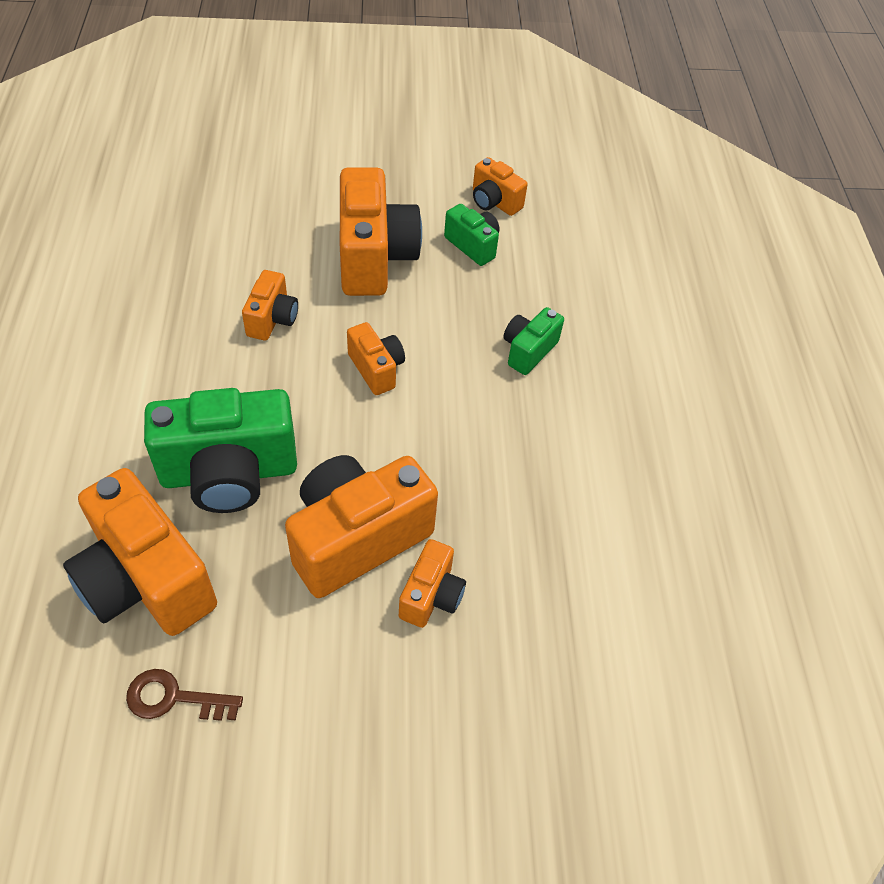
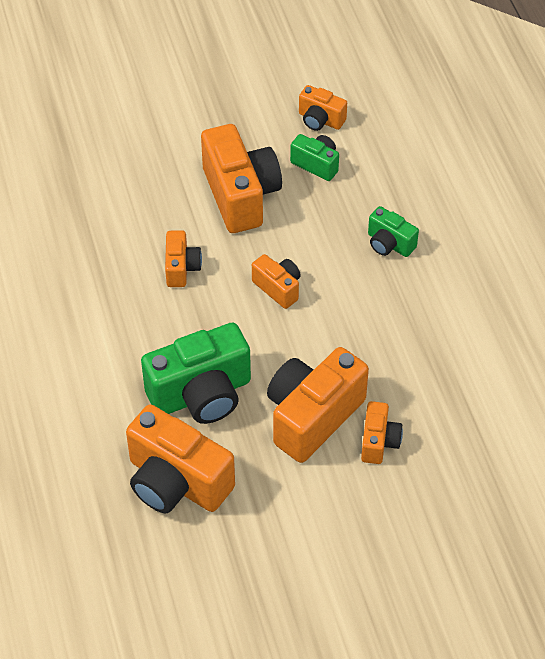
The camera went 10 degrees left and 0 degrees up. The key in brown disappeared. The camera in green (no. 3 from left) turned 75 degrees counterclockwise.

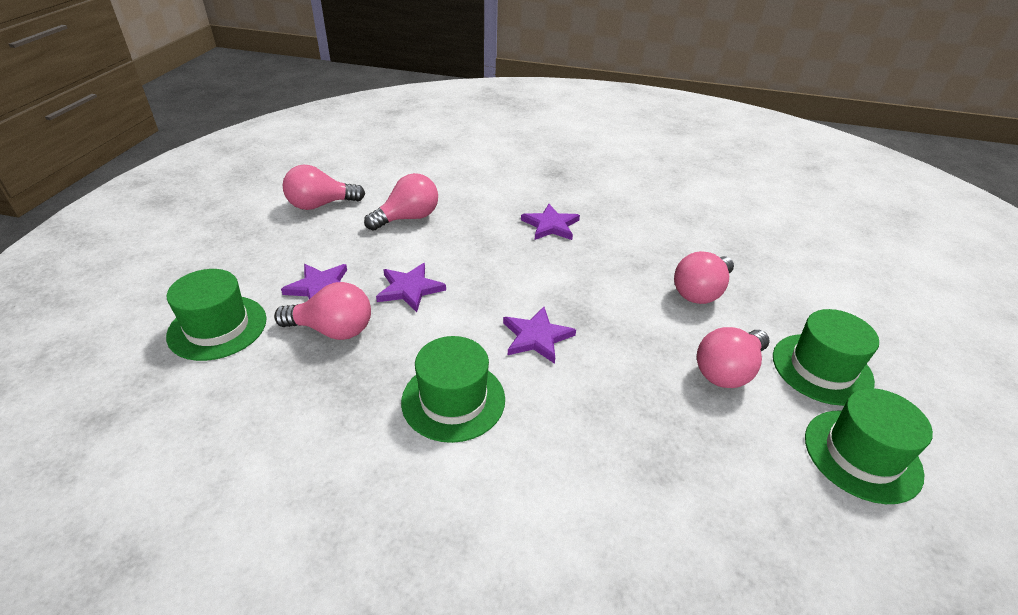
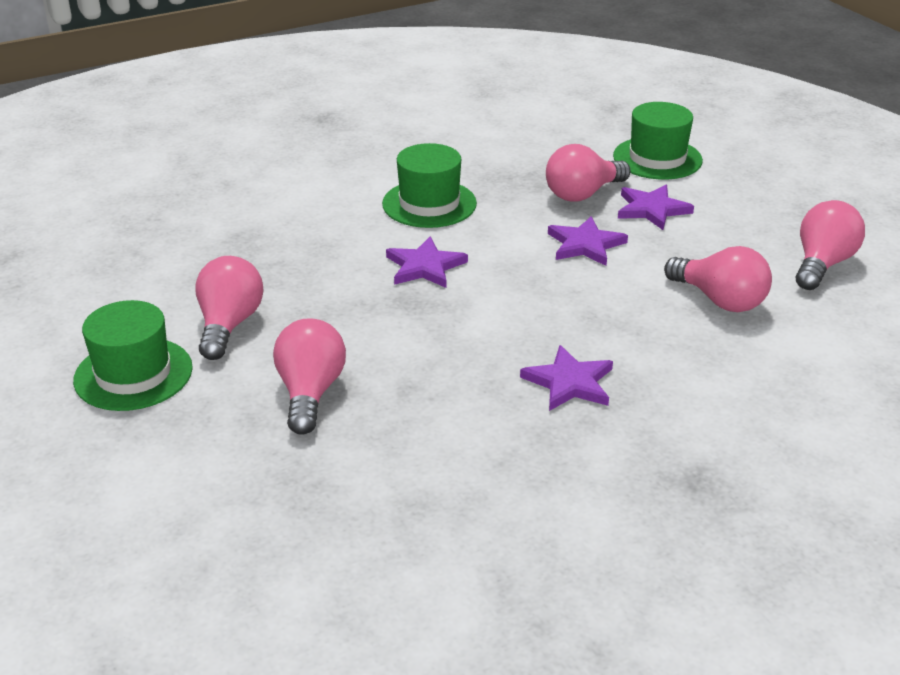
The camera went 140 degrees right and 5 degrees down. The light bulb in pink (no. 3 from left in the first image) turned 60 degrees counterclockwise. The hat in green (no. 4 from left) disappeared.

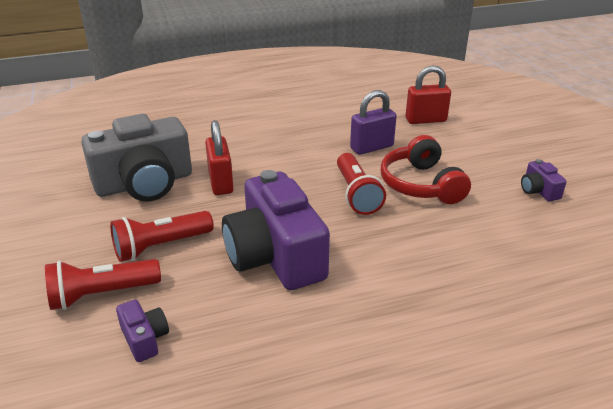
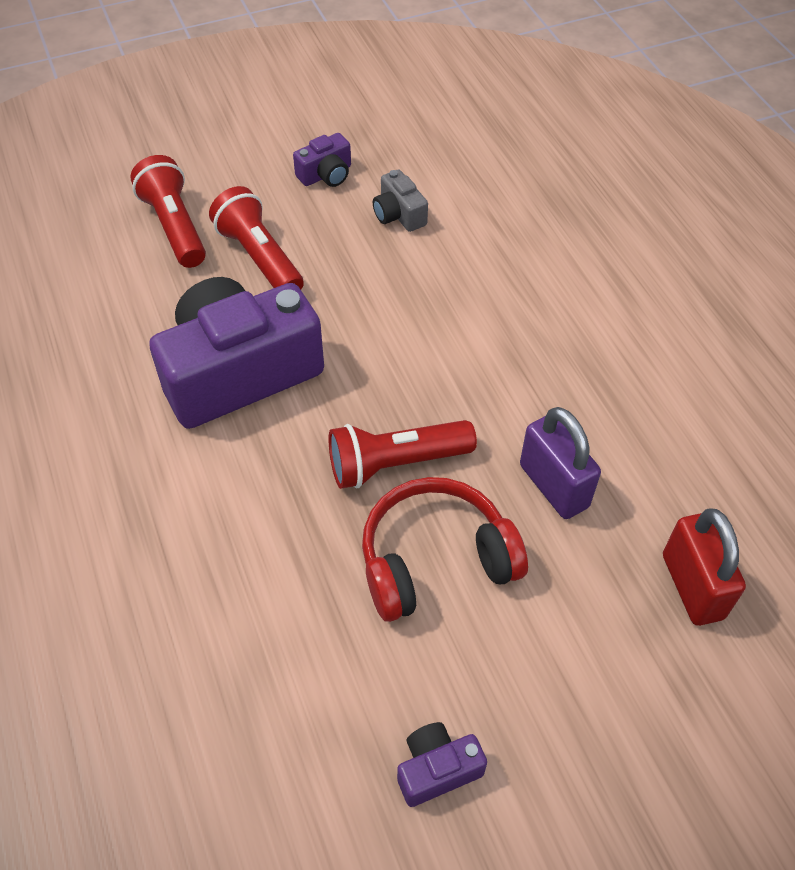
The camera went 85 degrees right and 20 degrees up. The camera in grey changed to 0.42 times the size. The camera in purple (no. 1 from left in the first image) moved. The padlock in red (no. 1 from left) disappeared.

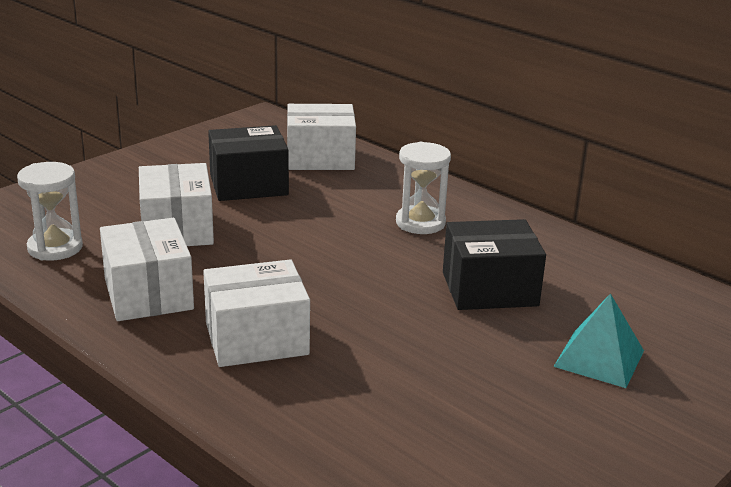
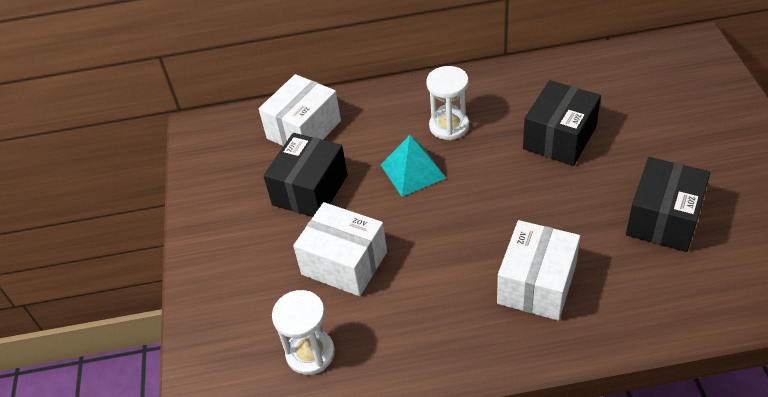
The camera went 45 degrees left and 20 degrees up. The box in white (no. 1 from left) disappeared. The pyramid in turquoise moved. The box in black (no. 3 from left) appeared.

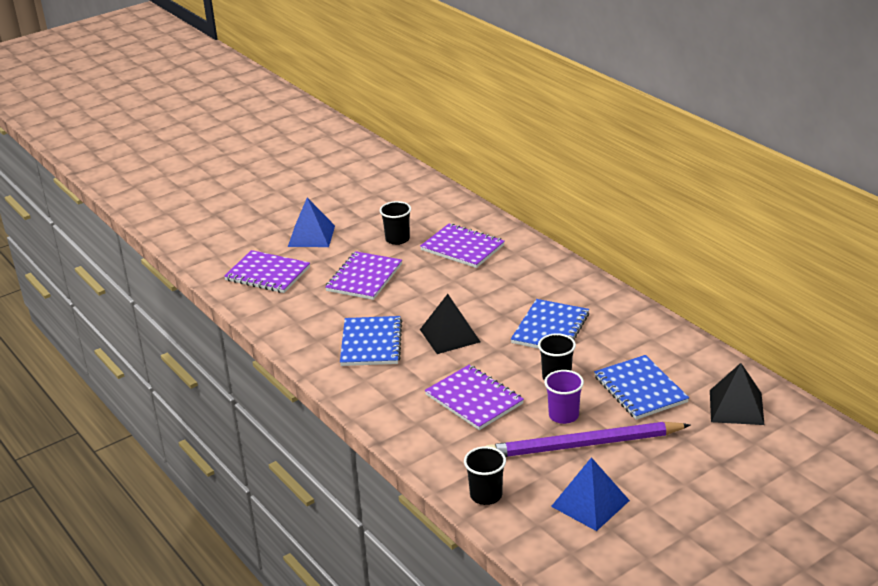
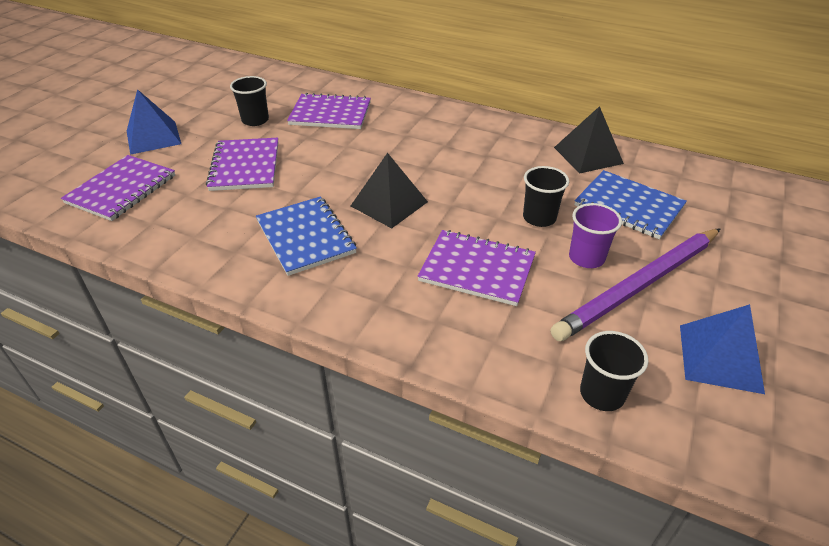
The camera went 30 degrees left and 10 degrees up. The notebook in purple (no. 1 from left) turned 60 degrees counterclockwise. The notebook in blue (no. 2 from left) disappeared. The pyramid in black (no. 2 from left) moved.

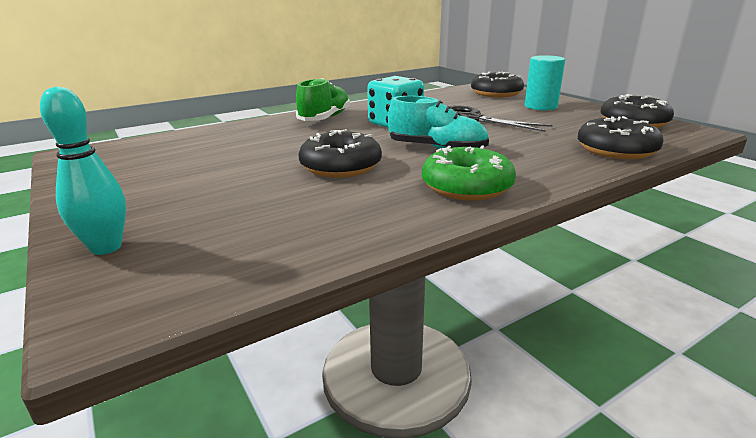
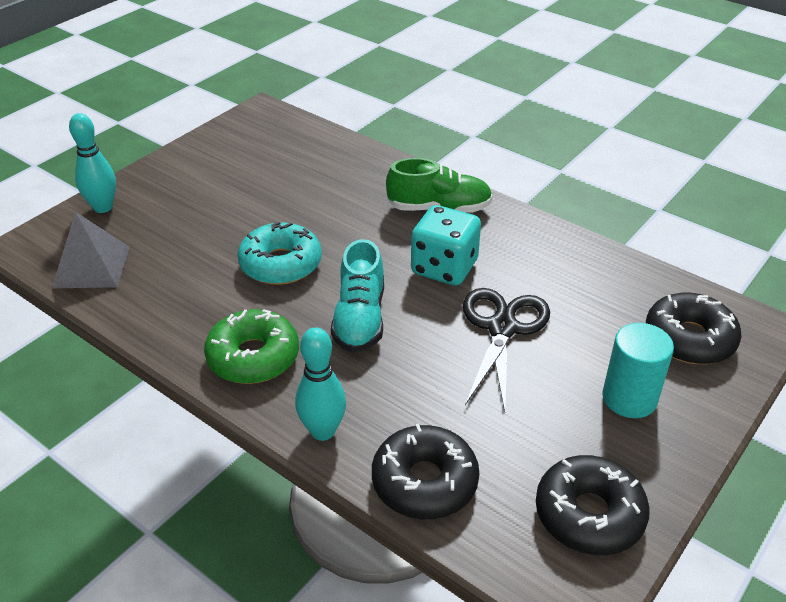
The camera went 70 degrees right and 15 degrees up. The donut in black (no. 1 from left) became the donut in turquoise. The pyramid in grey appeared. The bowling pin in turquoise (no. 2 from left) appeared.

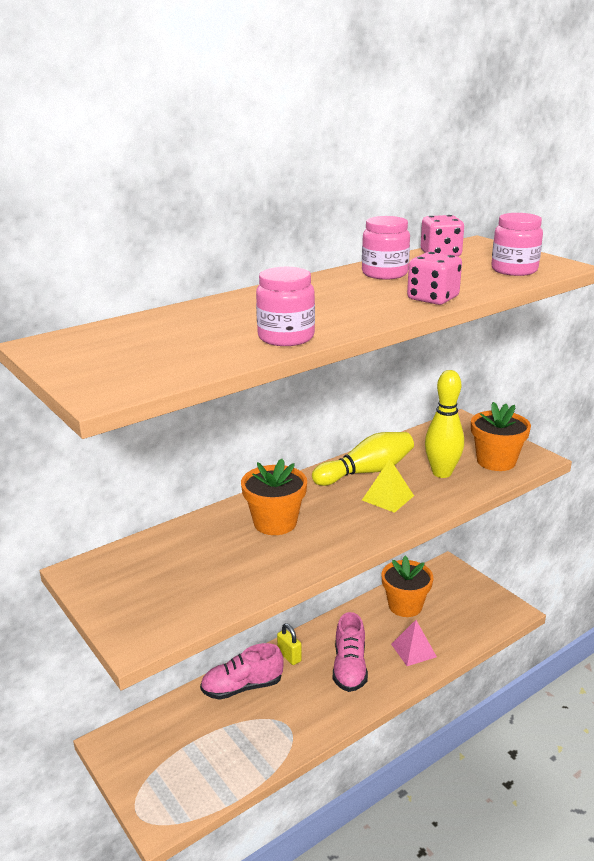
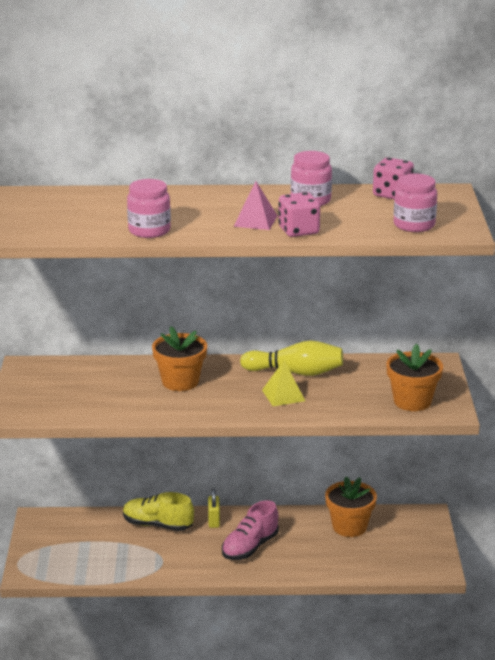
The camera went 35 degrees right and 0 degrees up. The shoe in pink (no. 1 from left) became the shoe in yellow. The pyramid in pink moved. The bowling pin in yellow (no. 2 from left) disappeared.

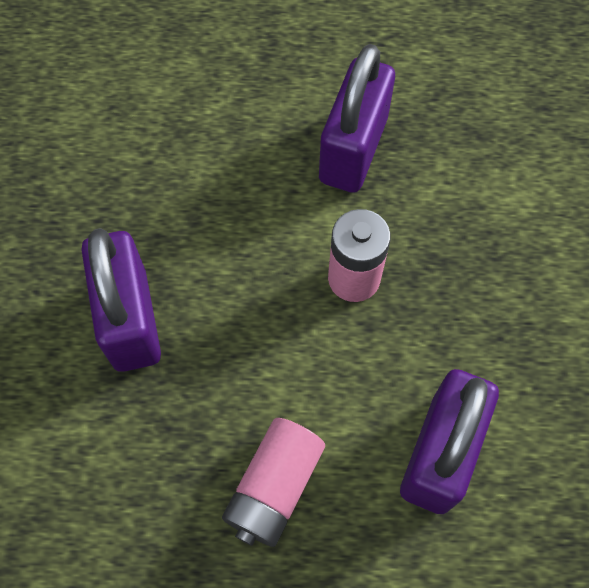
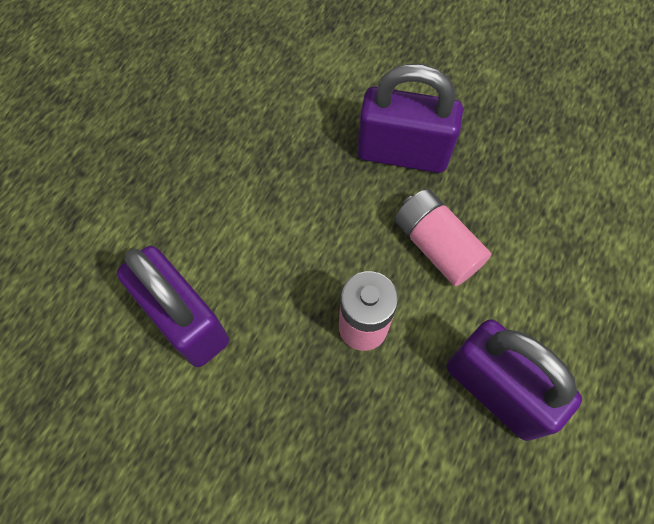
The camera went 115 degrees right and 0 degrees up. The battery in pink (no. 1 from left in the first image) moved.

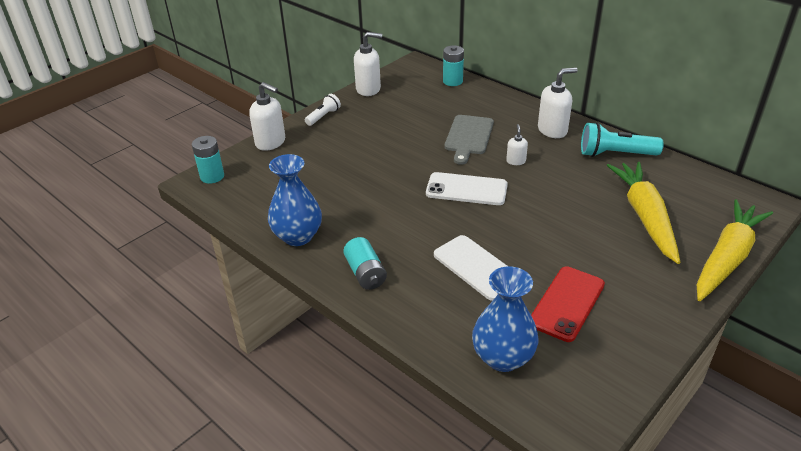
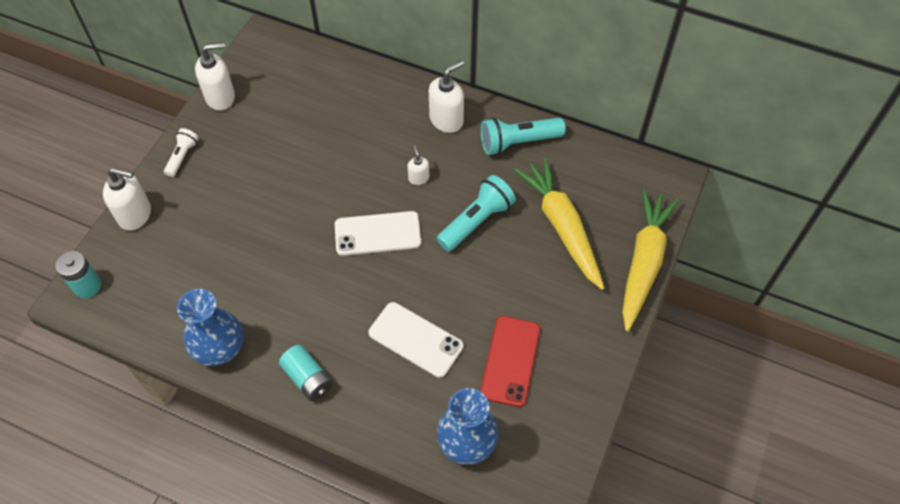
The camera went 20 degrees left and 20 degrees up. The battery in turquoise (no. 3 from left) disappeared. The cutting board in grey disappeared. The flashlight in turquoise (no. 1 from left) appeared.

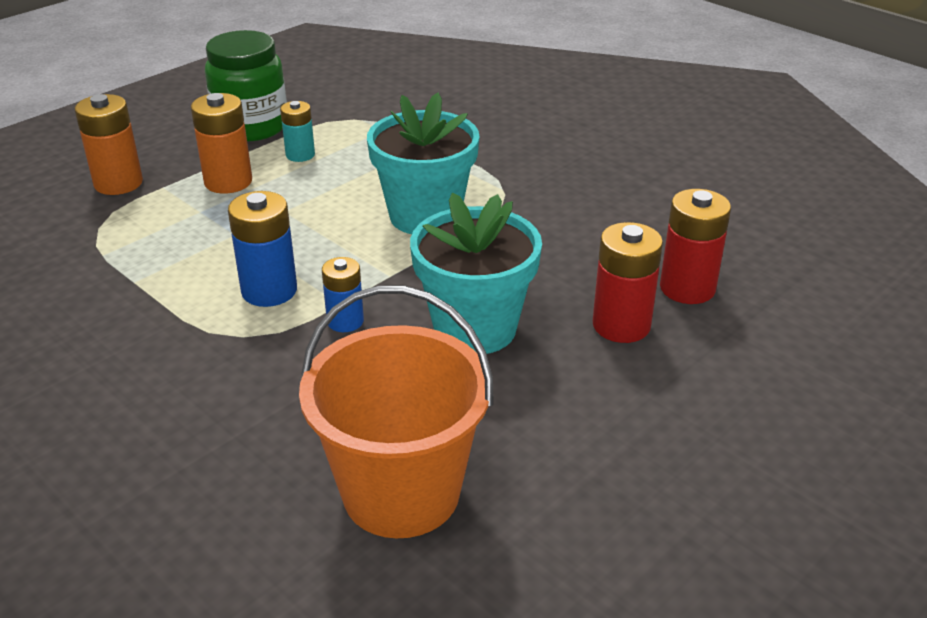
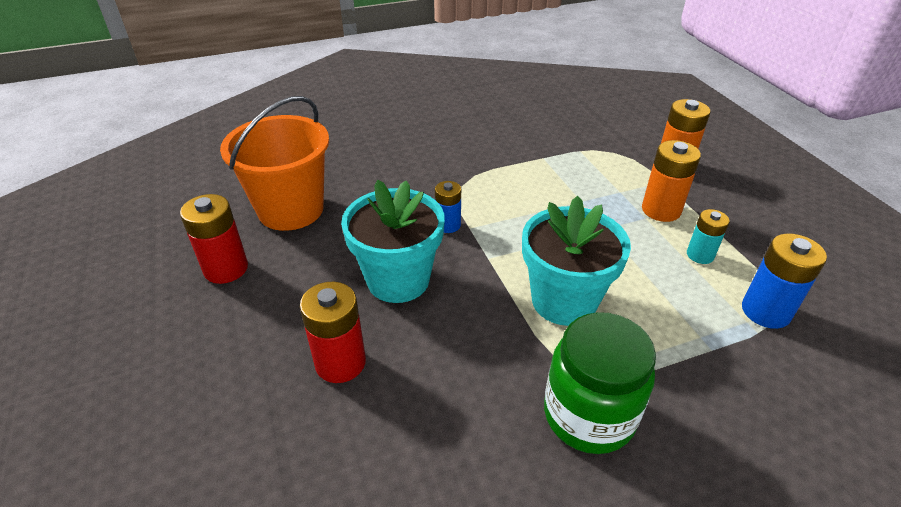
The camera went 115 degrees right and 5 degrees up. The jar in green moved. The battery in blue (no. 1 from left in the first image) moved. The battery in red (no. 2 from left in the first image) moved.

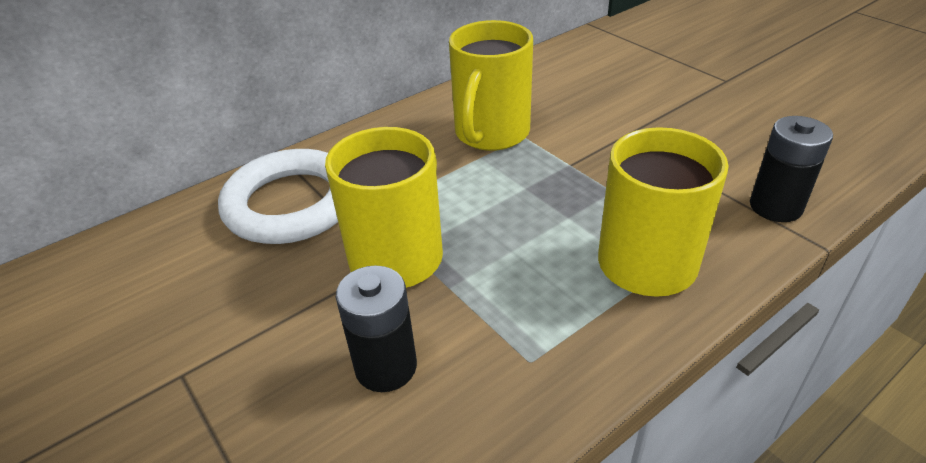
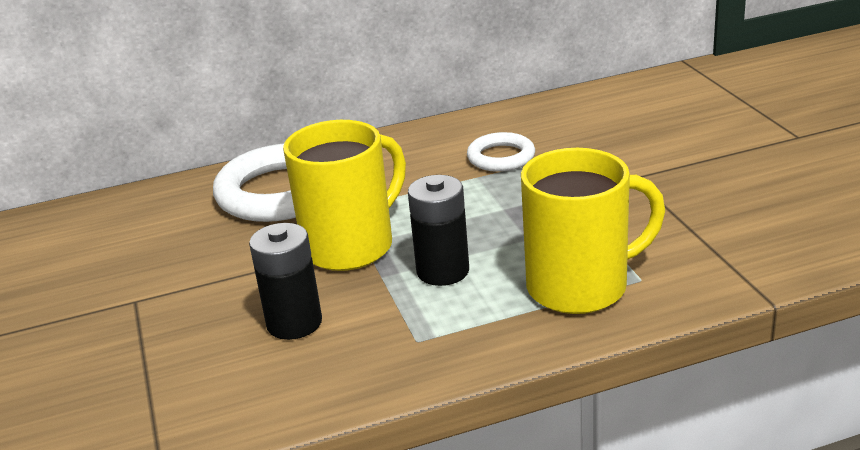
The camera went 20 degrees right and 10 degrees down. The mug in yellow (no. 2 from left) was replaced by the ring in white (no. 2 from left). The battery in black (no. 2 from left) moved.

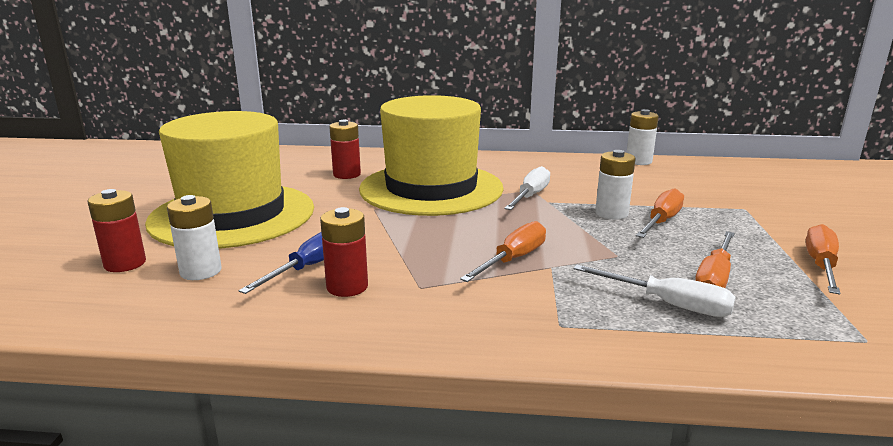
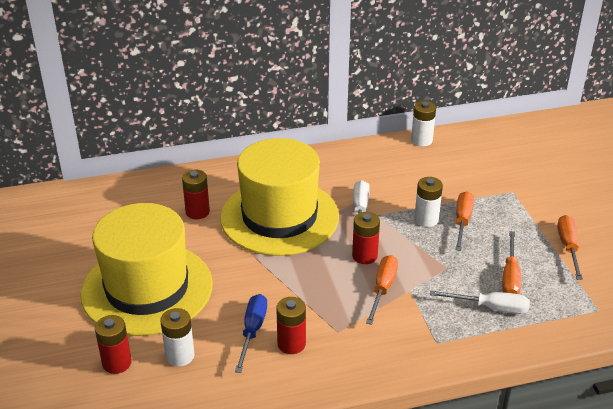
The camera went 20 degrees left and 15 degrees up. The battery in red (no. 4 from left) appeared.

